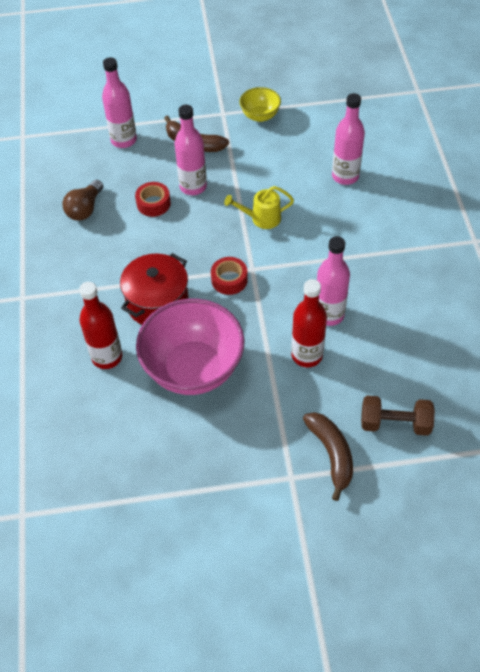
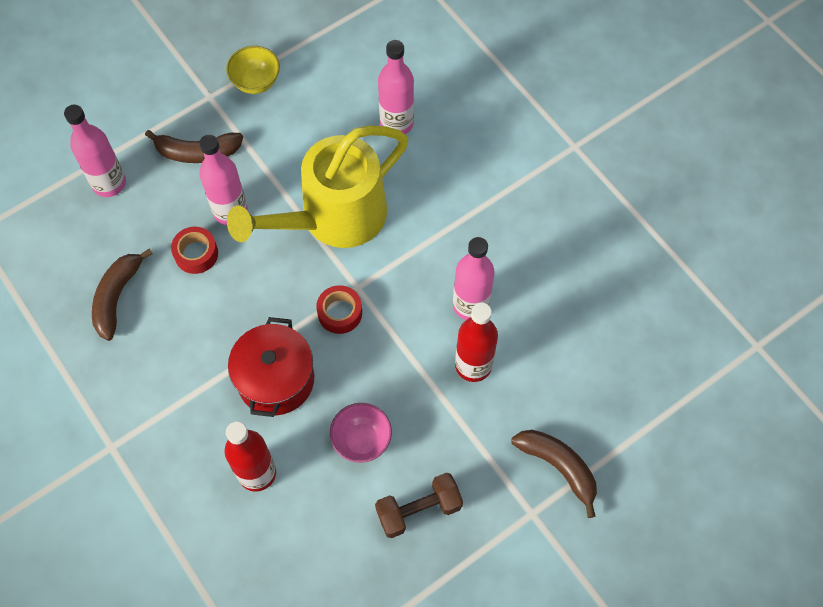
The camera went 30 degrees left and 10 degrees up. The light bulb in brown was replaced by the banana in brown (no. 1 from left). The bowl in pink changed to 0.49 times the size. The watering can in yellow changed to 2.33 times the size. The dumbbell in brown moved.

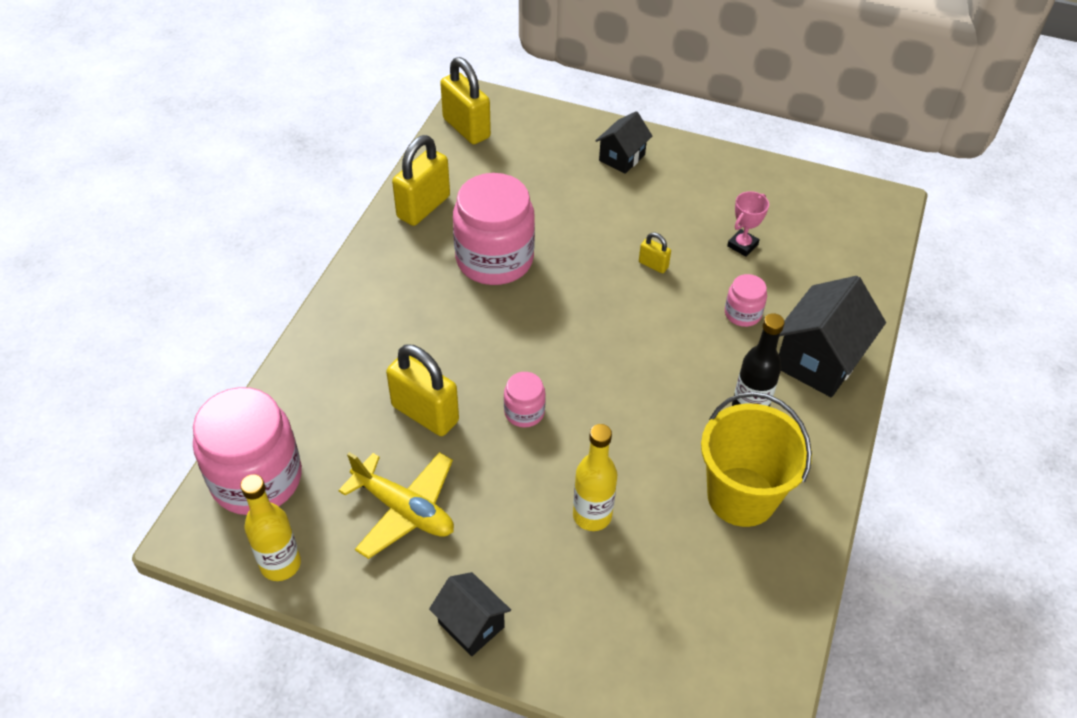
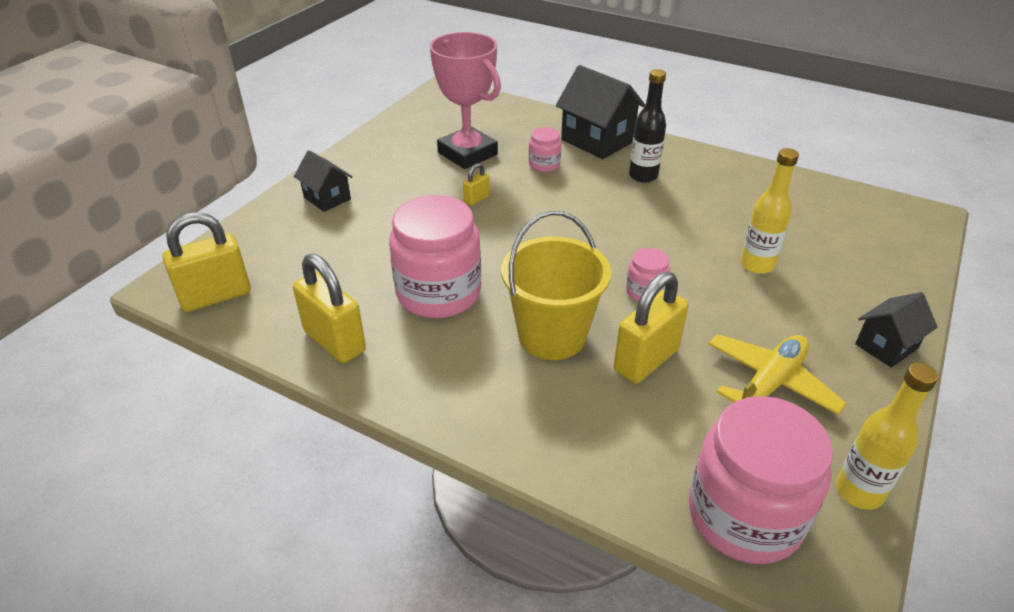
The camera went 80 degrees left and 10 degrees down. The bucket in yellow moved. The trophy in pink changed to 2.20 times the size.

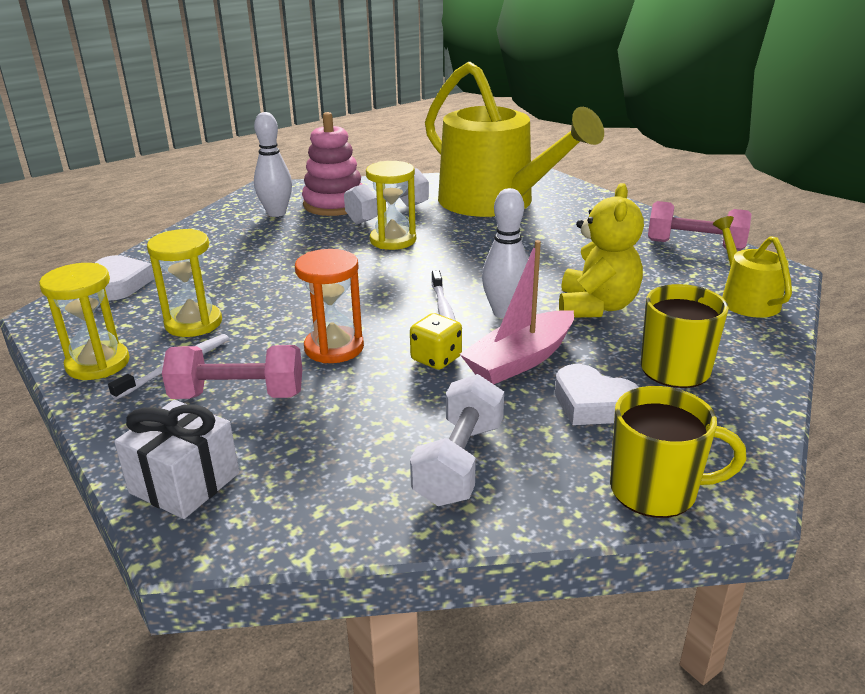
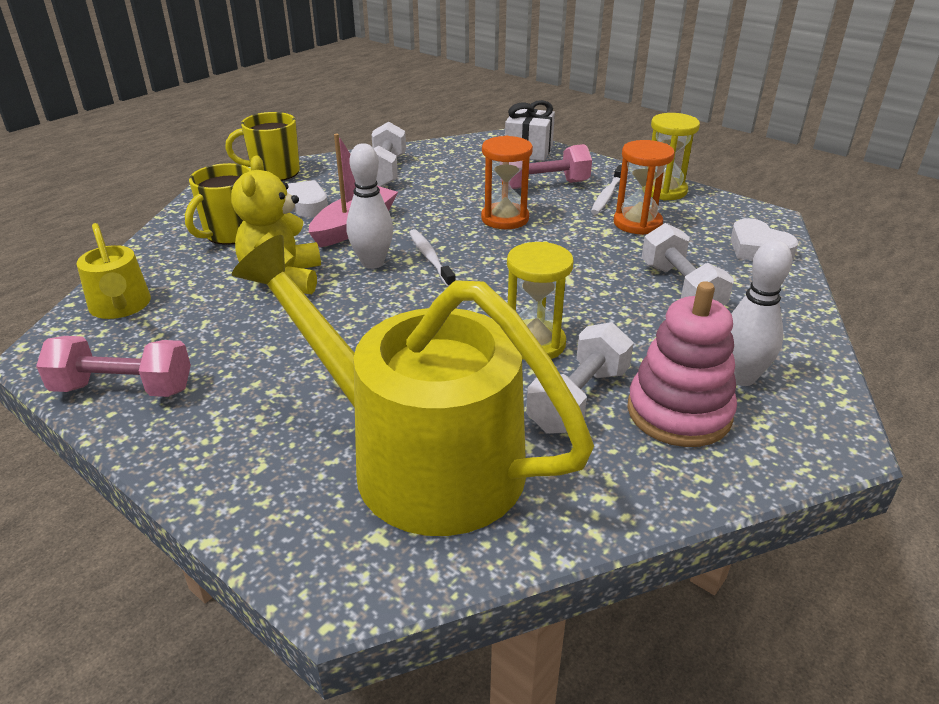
The camera went 165 degrees right and 5 degrees up. The hourglass in yellow (no. 2 from left) became the hourglass in orange (no. 2 from left). The dice in yellow disappeared. The dumbbell in white (no. 3 from left) appeared.

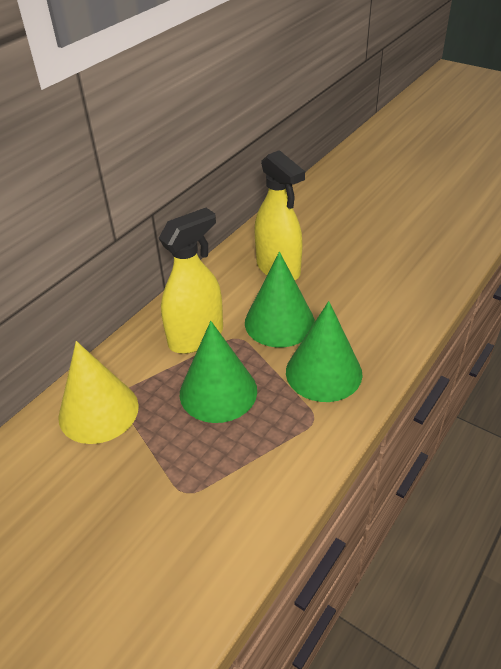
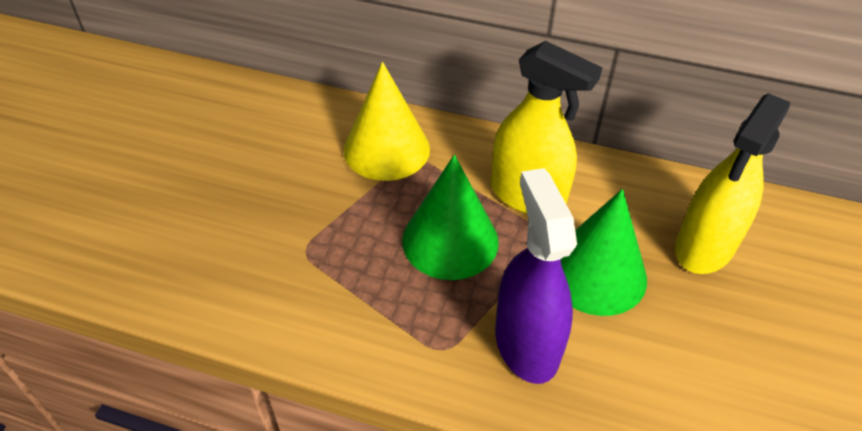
The camera went 70 degrees right and 5 degrees up. The cone in green (no. 3 from left) was replaced by the spray bottle in purple.

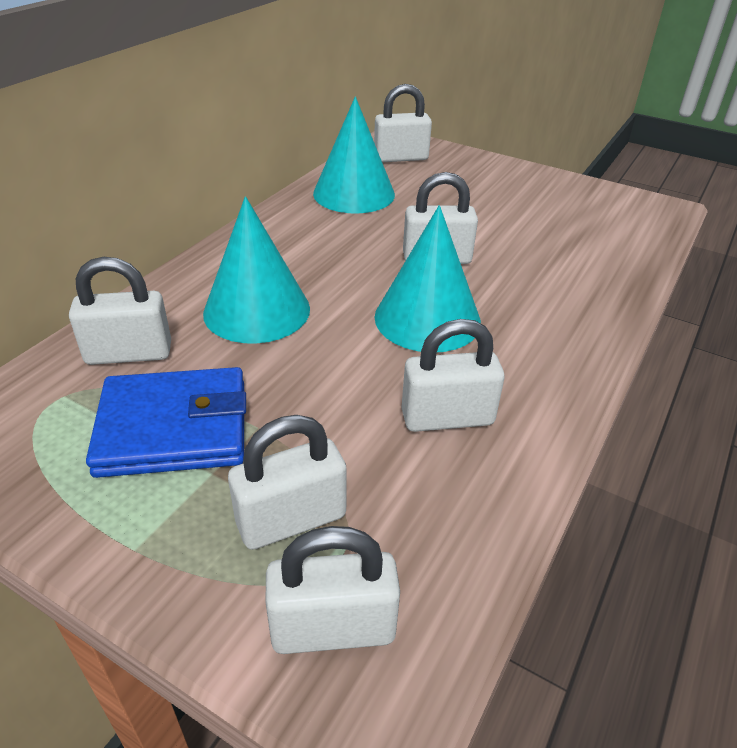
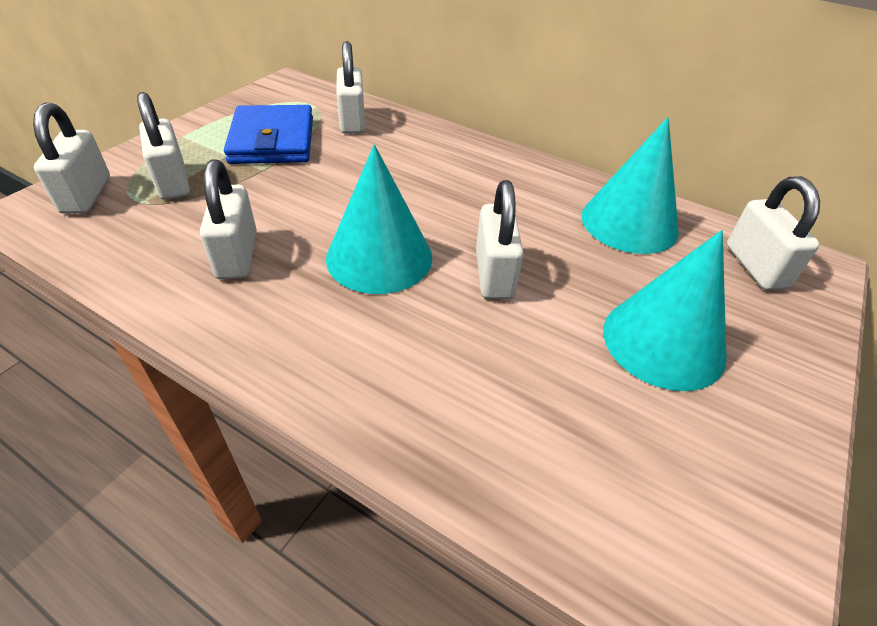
The camera went 90 degrees right and 5 degrees up. The cone in turquoise (no. 1 from left in the first image) moved.

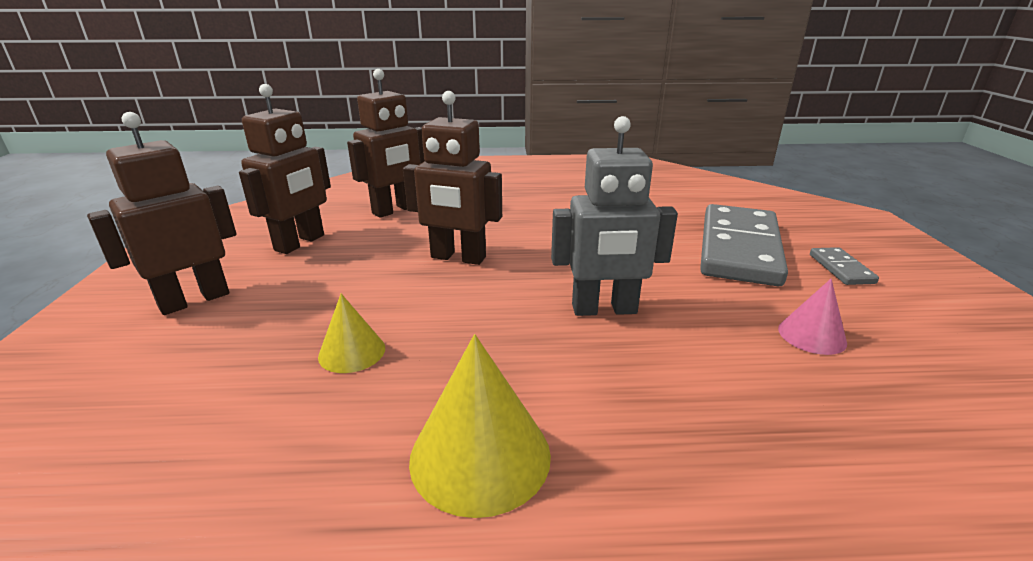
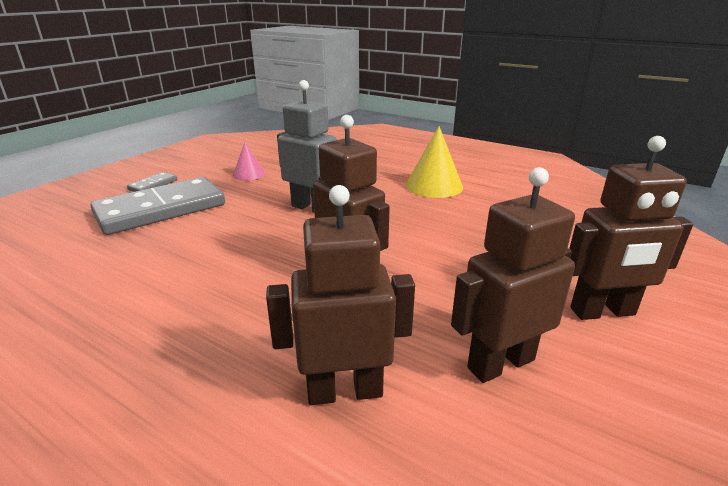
The camera went 145 degrees left and 0 degrees up. The cone in yellow (no. 1 from left) disappeared.

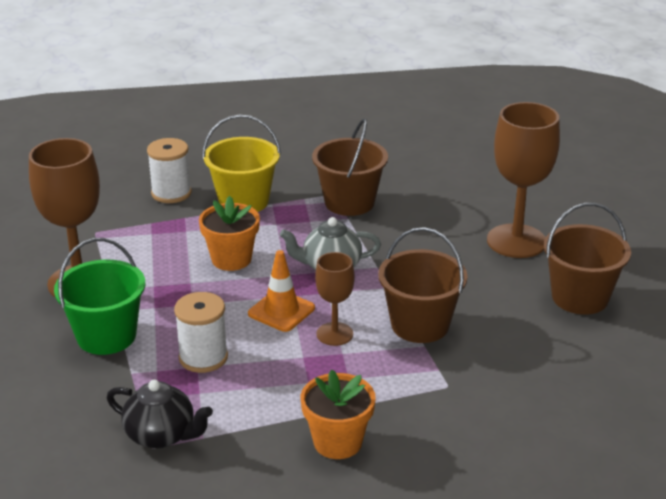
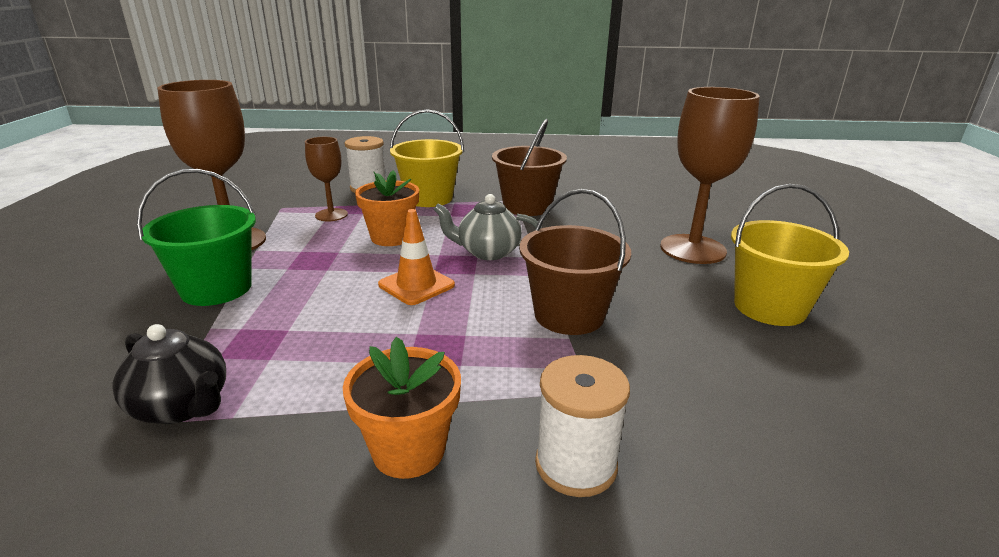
The camera went 10 degrees right and 5 degrees down. The spool in white (no. 2 from left) moved. The goblet in brown (no. 2 from left) moved. The bucket in brown (no. 3 from left) became the bucket in yellow (no. 2 from left).

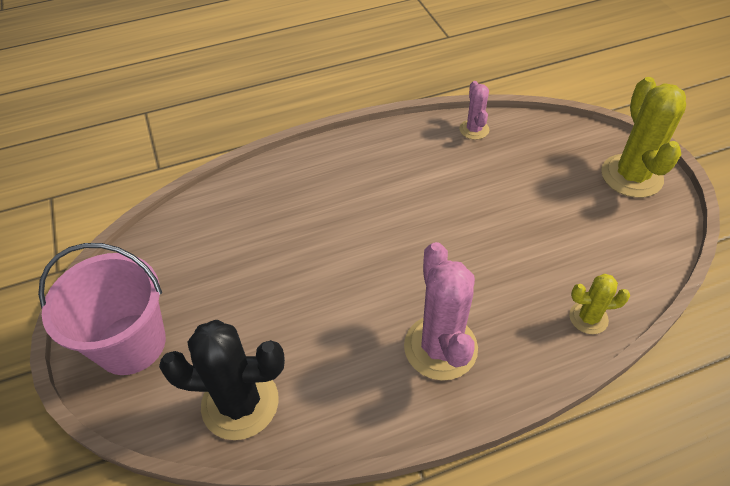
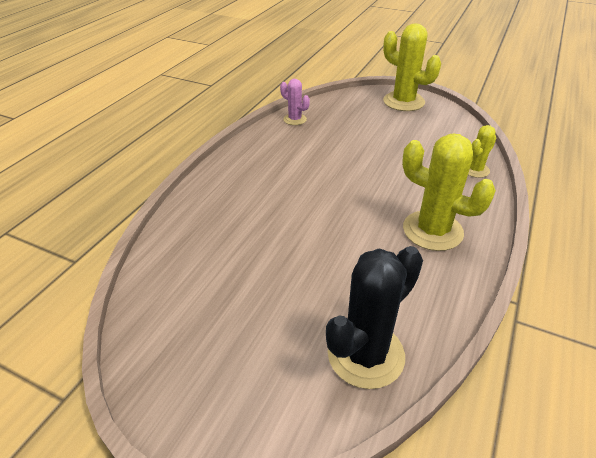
The camera went 45 degrees left and 10 degrees down. The bucket in pink disappeared. The cactus in pink (no. 1 from left) became the cactus in yellow (no. 2 from left).

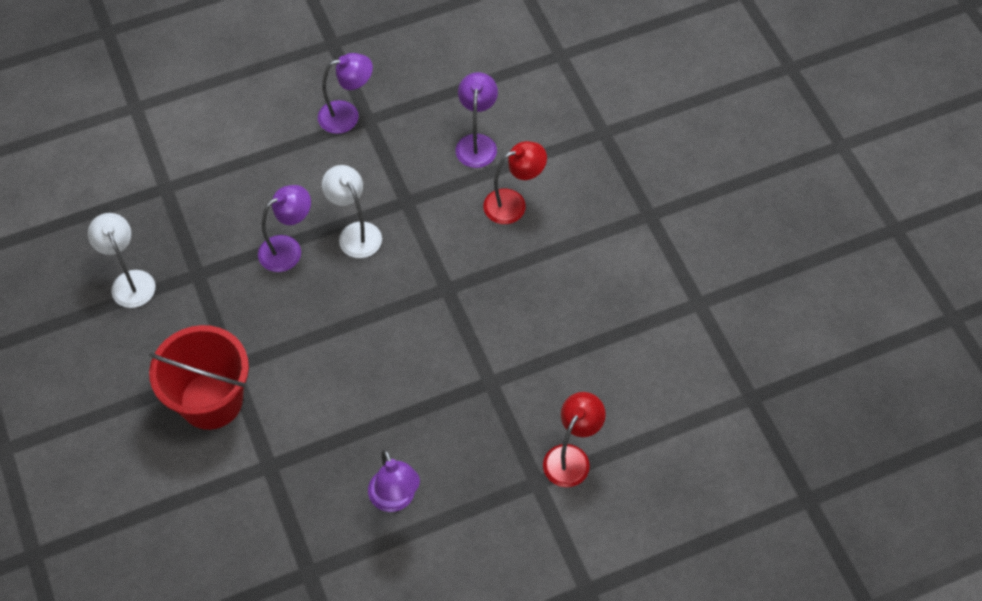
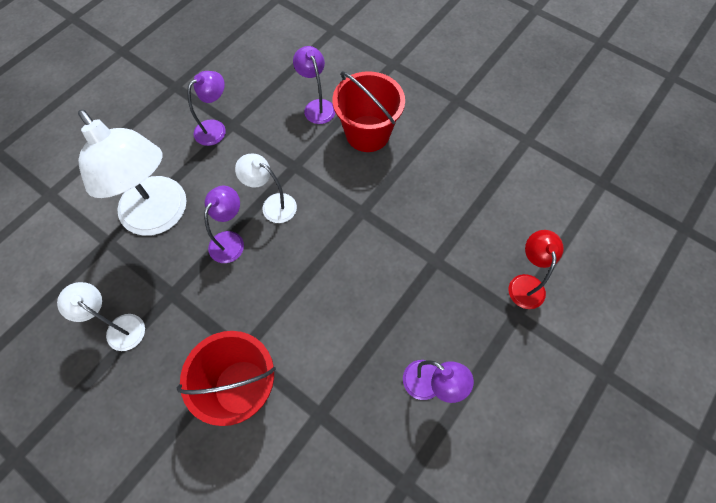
The camera went 30 degrees left and 5 degrees up. The lamp in red (no. 1 from left) was replaced by the bucket in red (no. 2 from left). The lamp in white (no. 2 from left) appeared.

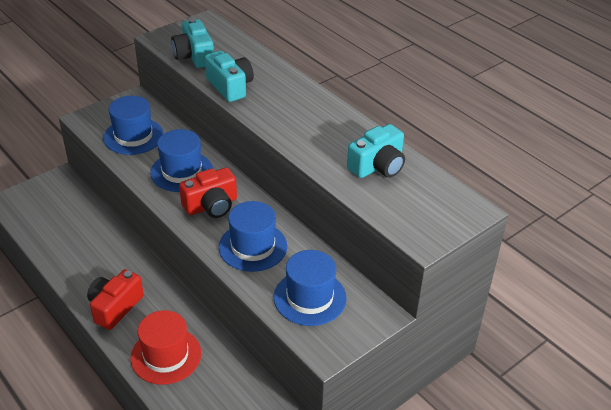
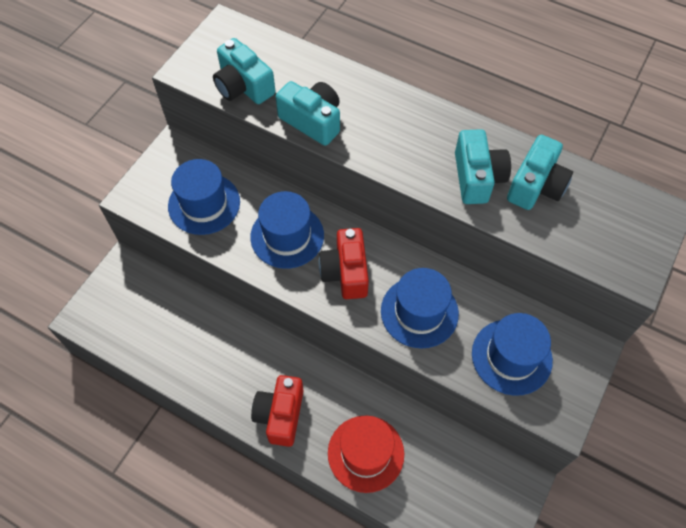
The camera went 20 degrees left and 20 degrees up. The camera in red (no. 2 from left) turned 135 degrees clockwise. The camera in turquoise (no. 3 from left) appeared.

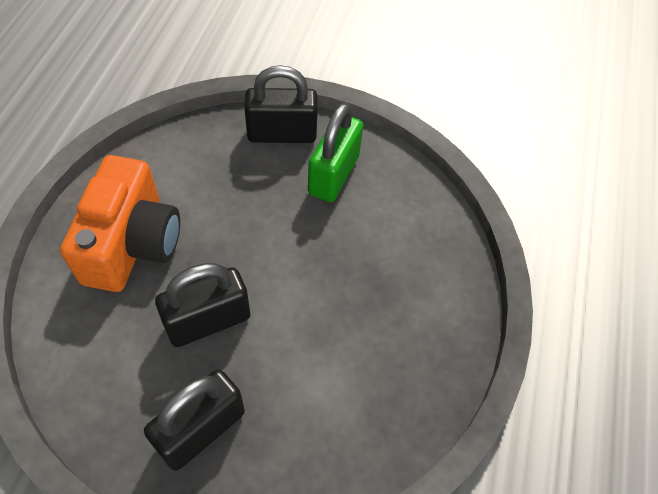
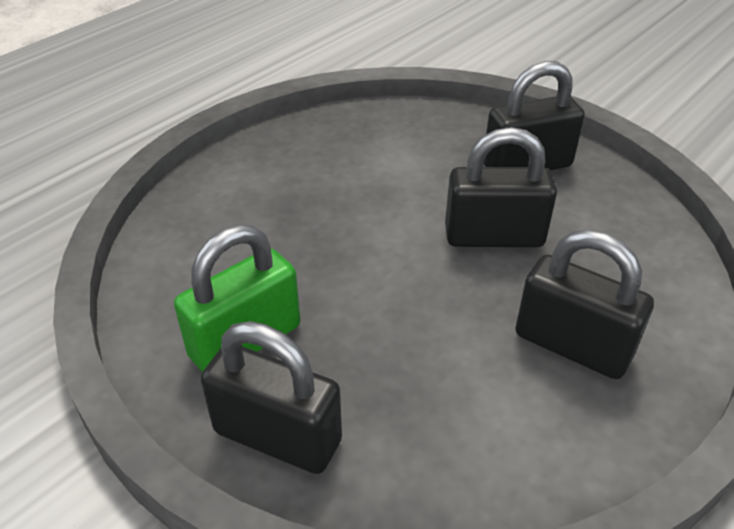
The camera went 150 degrees left and 15 degrees down. The camera in orange was replaced by the padlock in black (no. 4 from left).

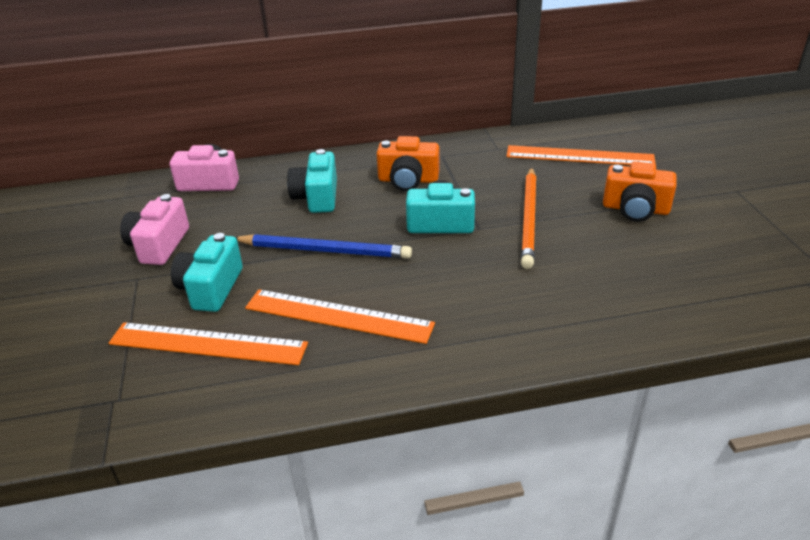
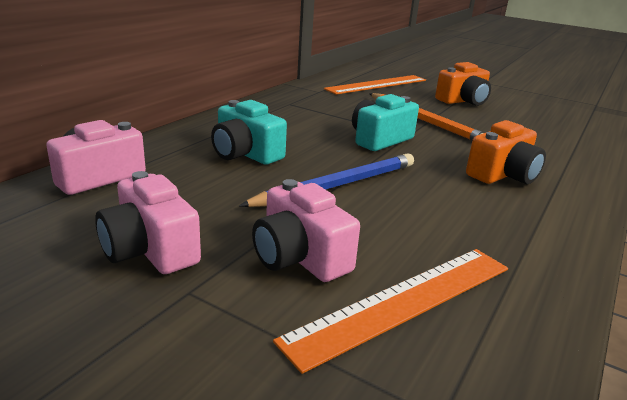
The camera went 50 degrees left and 10 degrees down. The camera in turquoise (no. 1 from left) became the camera in pink (no. 3 from left). The ruler in orange (no. 2 from left) disappeared. The camera in orange (no. 1 from left in the first image) moved.

